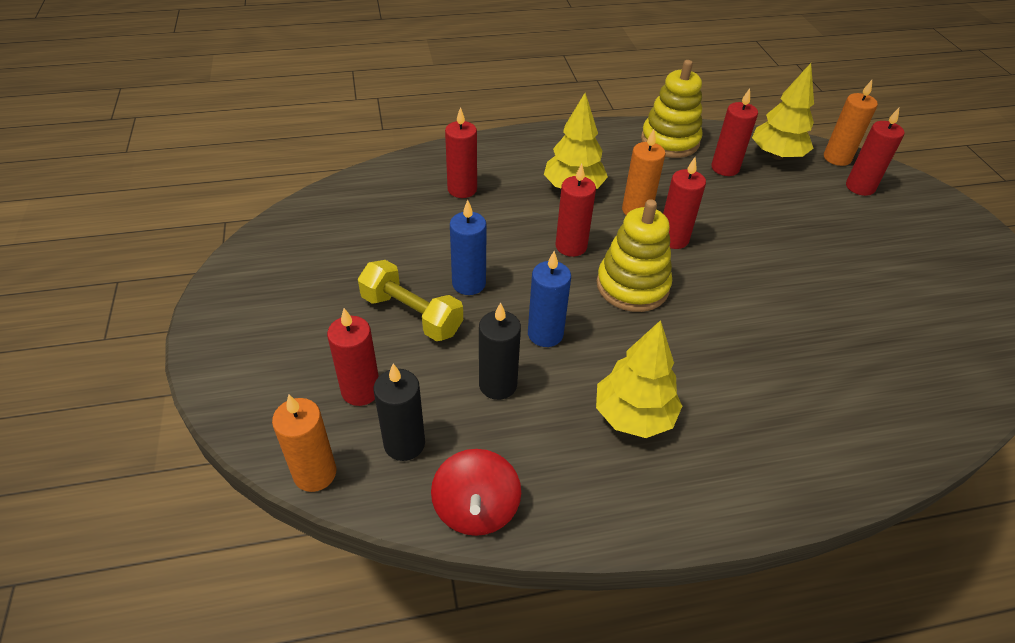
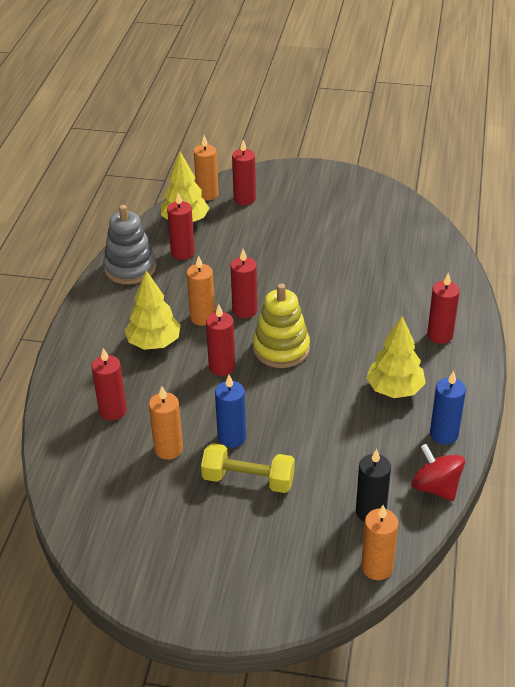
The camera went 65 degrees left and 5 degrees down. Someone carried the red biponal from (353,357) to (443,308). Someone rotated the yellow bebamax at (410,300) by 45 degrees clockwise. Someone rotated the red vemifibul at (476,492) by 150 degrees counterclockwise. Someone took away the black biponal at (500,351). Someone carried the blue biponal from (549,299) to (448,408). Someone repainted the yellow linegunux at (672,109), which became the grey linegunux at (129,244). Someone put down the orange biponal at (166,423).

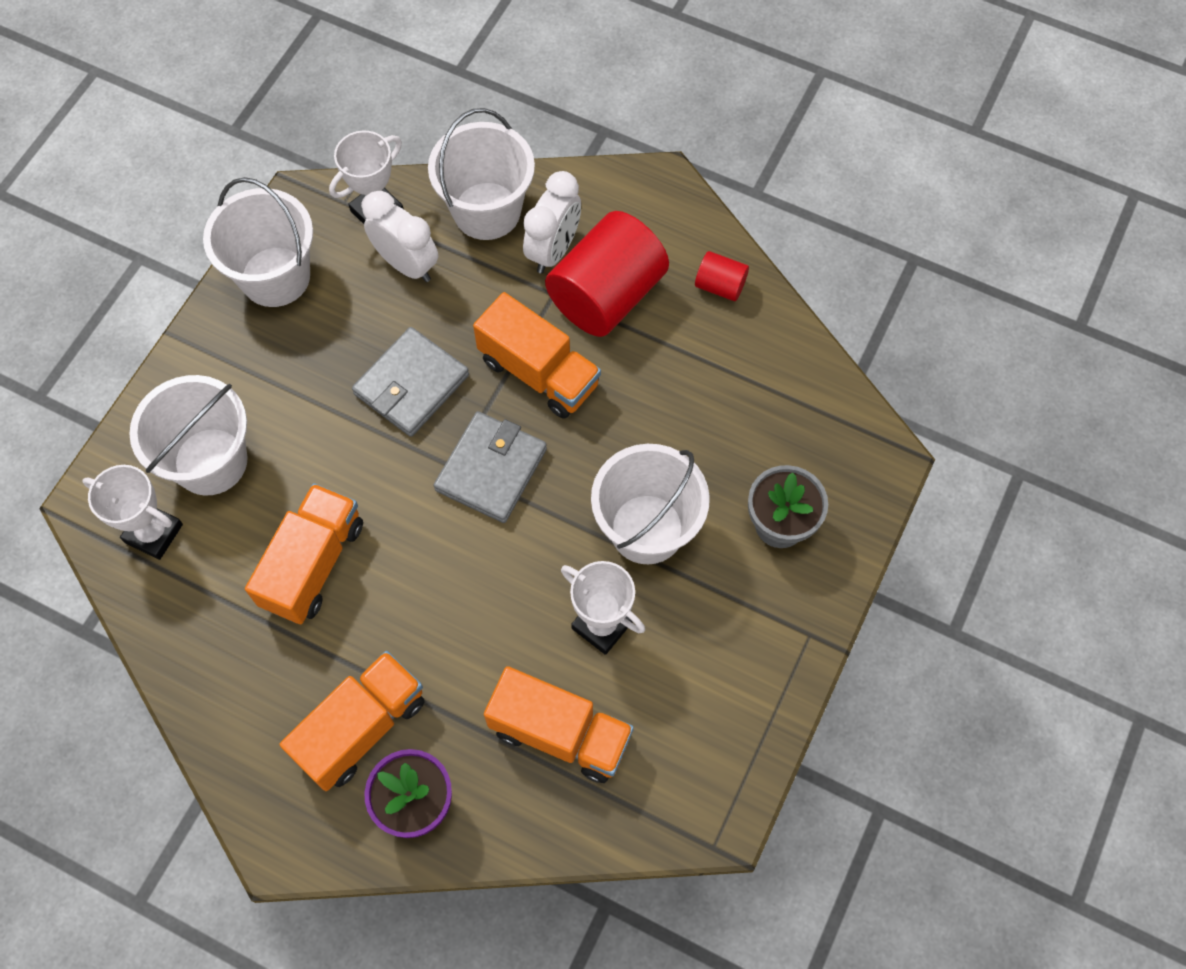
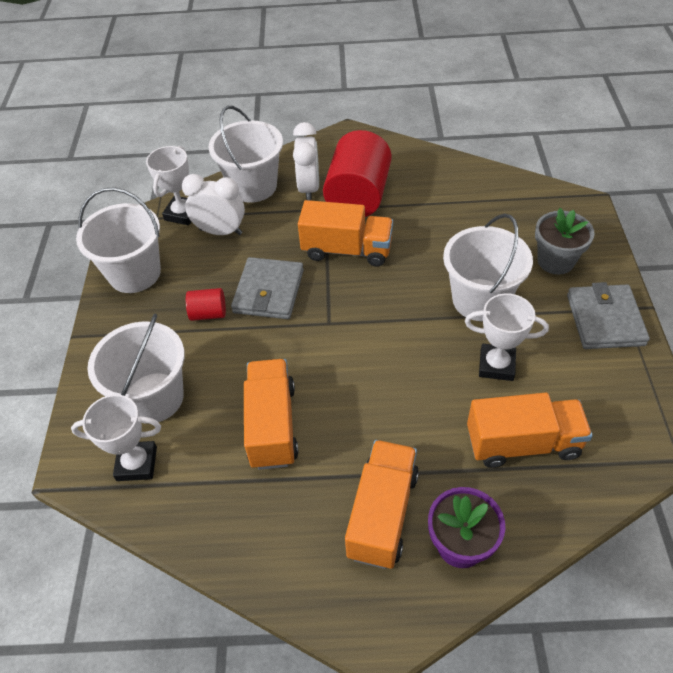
The camera went 25 degrees left and 15 degrees down. Someone carried the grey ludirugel from (490,467) to (608,315). Someone carried the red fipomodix from (722,276) to (206,304).

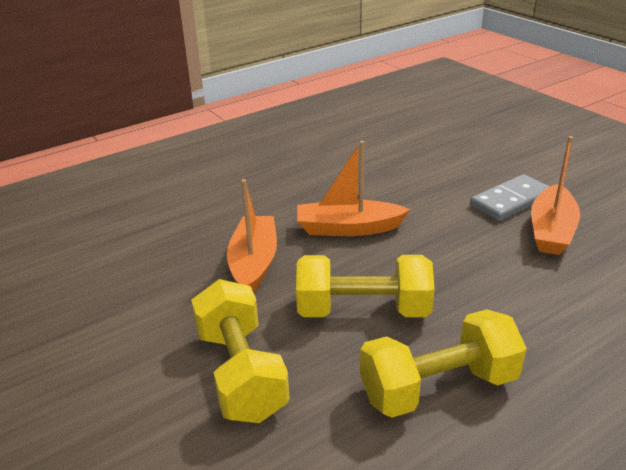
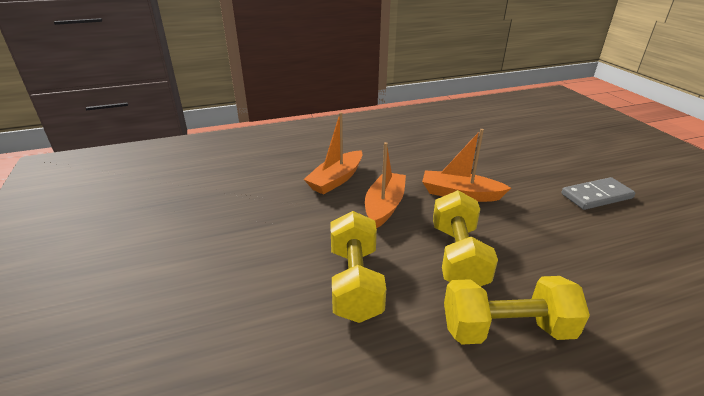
The camera went 15 degrees right and 0 degrees up. Someone rotated the yellow bebamax at (365,286) by 75 degrees clockwise. Someone carried the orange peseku from (555,195) to (333,153).

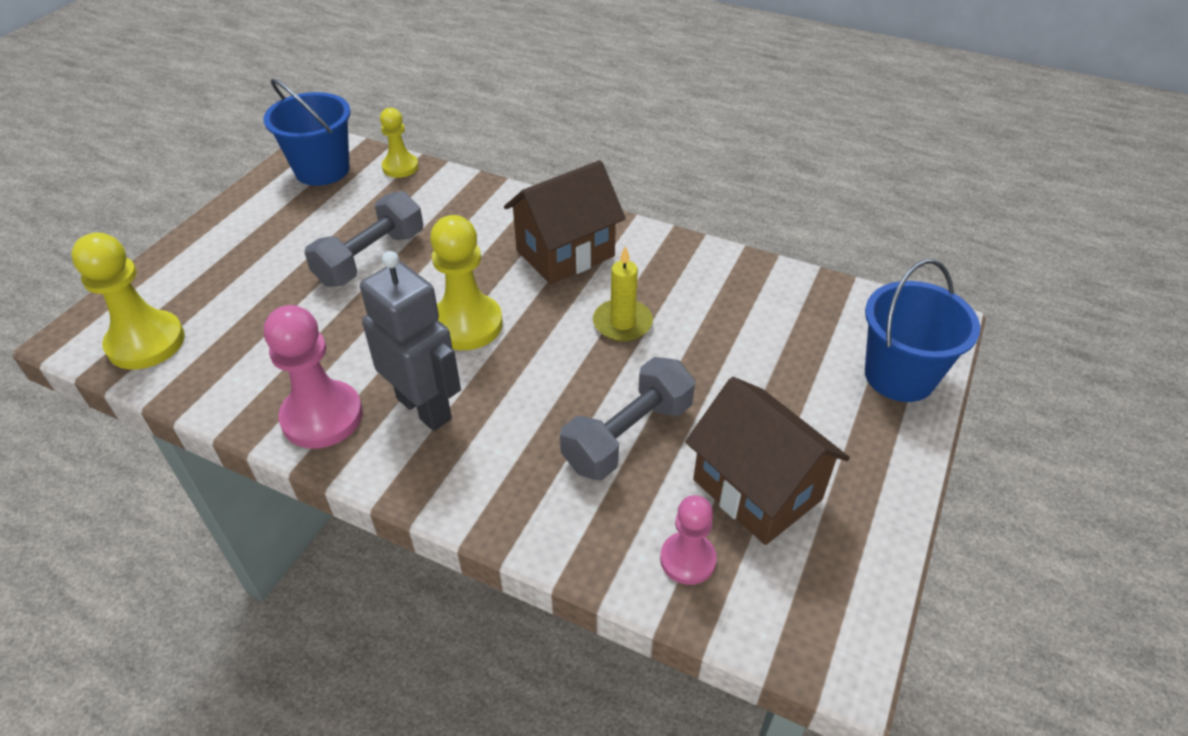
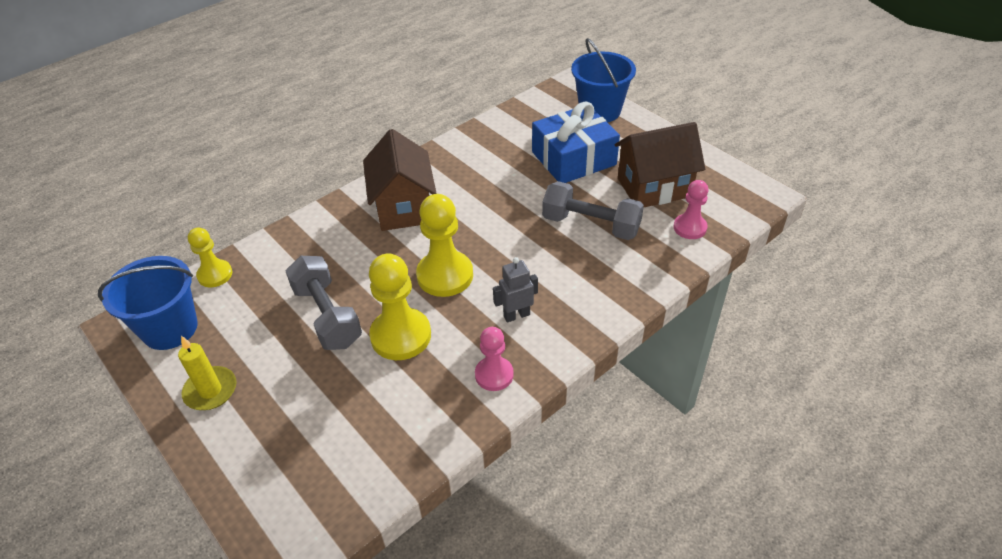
The camera went 65 degrees left and 0 degrees up. Someone carried the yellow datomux from (128,301) to (400,306). Someone scaled the pink datomux at (313,377) by 0.61. Someone scaled the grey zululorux at (410,341) by 0.54. Someone rotated the grey bebamax at (627,418) by 45 degrees counterclockwise. Someone carried the yellow biponal from (623,294) to (207,373). Someone put down the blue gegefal at (576,142).

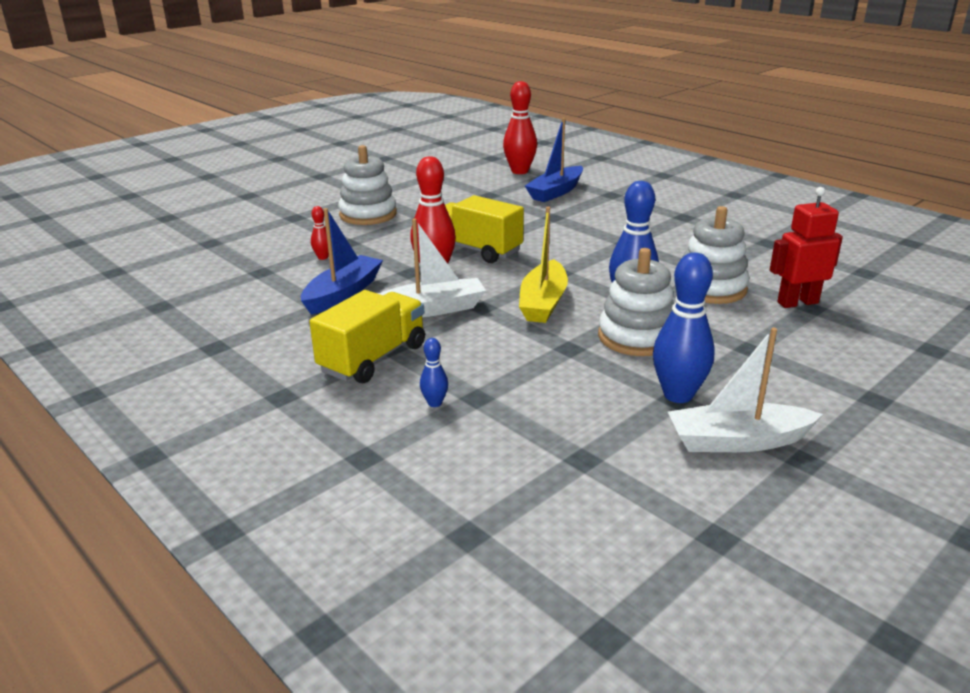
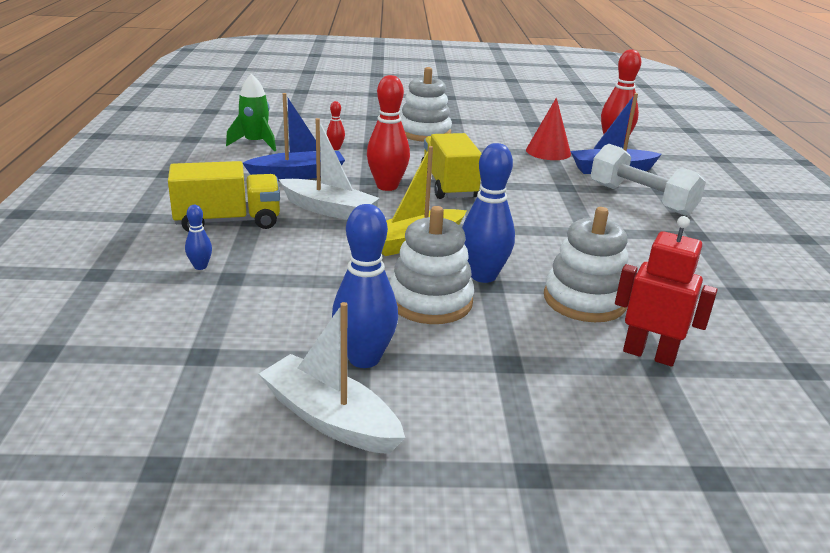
The camera went 40 degrees right and 0 degrees up. Someone put down the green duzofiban at (251,112). Someone put down the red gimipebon at (548,129). Someone put down the white bebamax at (648,180).

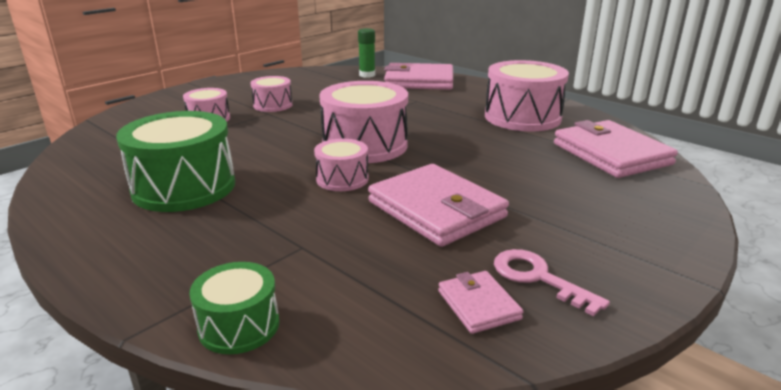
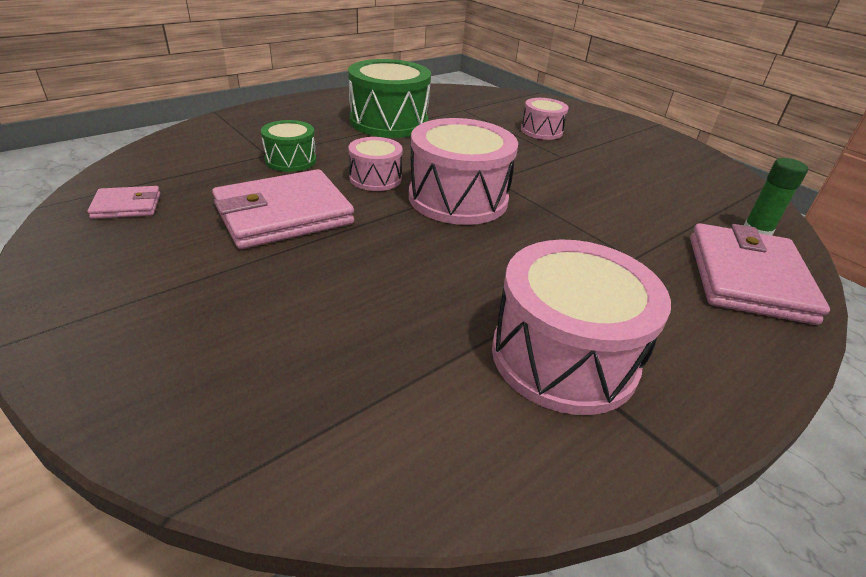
The camera went 95 degrees right and 10 degrees up. Someone carried the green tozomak from (234,308) to (288,146). Someone took away the pink tozomak at (271,94). Someone took away the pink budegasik at (552,283). Someone took away the pink ludirugel at (616,149).

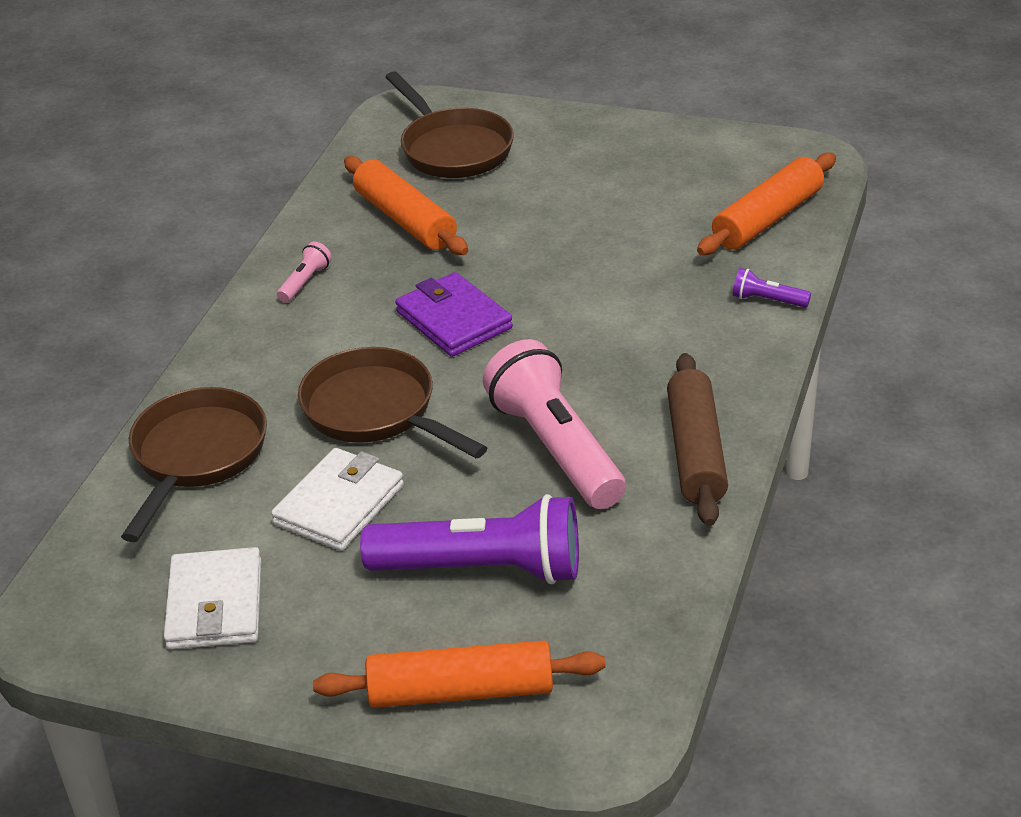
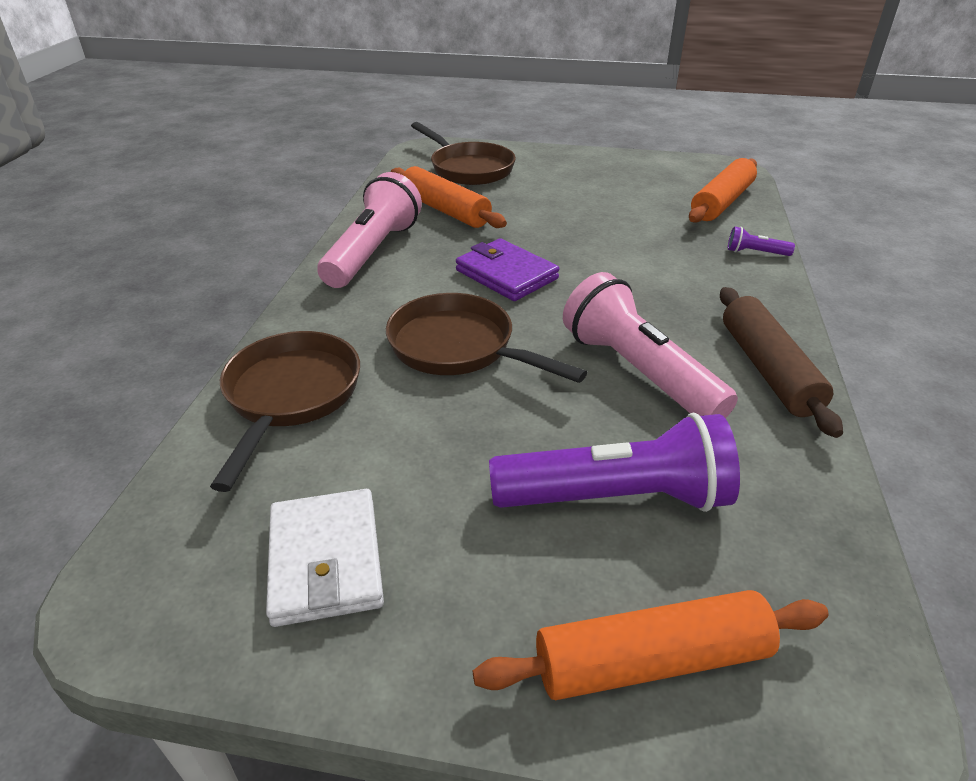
The camera went 10 degrees left and 0 degrees up. Someone took away the white ludirugel at (337,499). Someone scaled the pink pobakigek at (304,272) by 2.40.

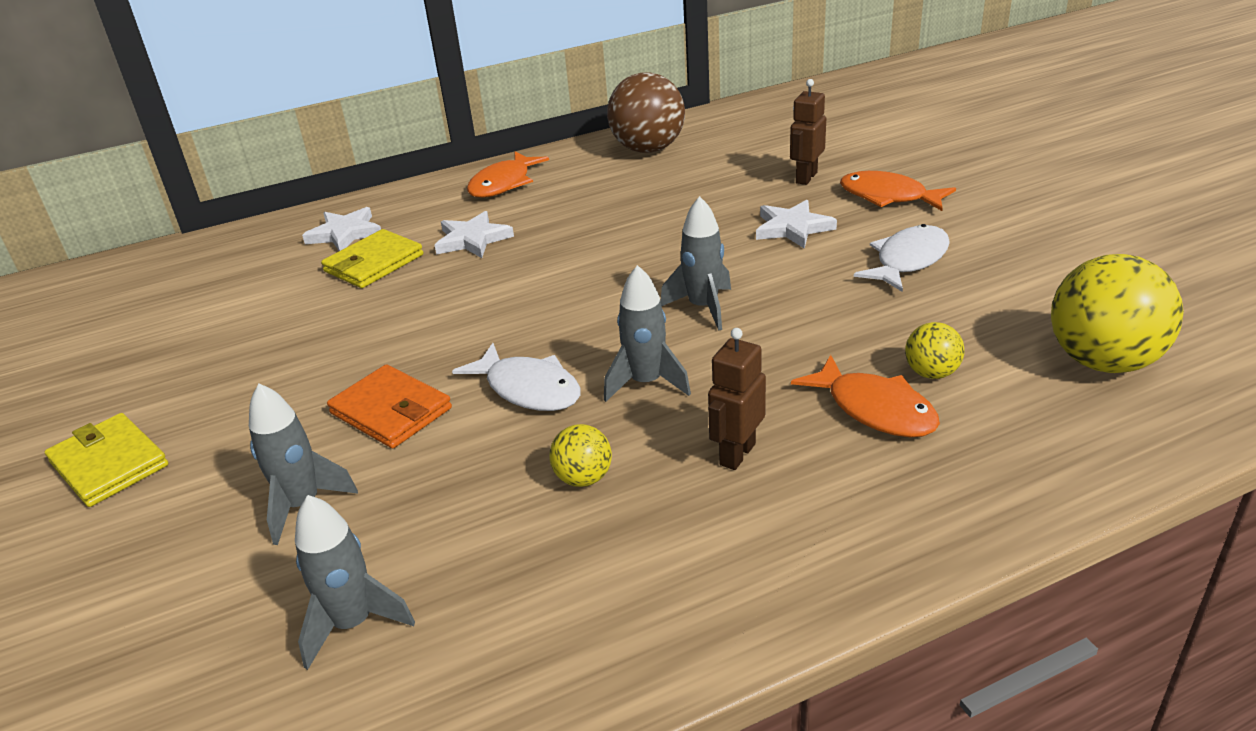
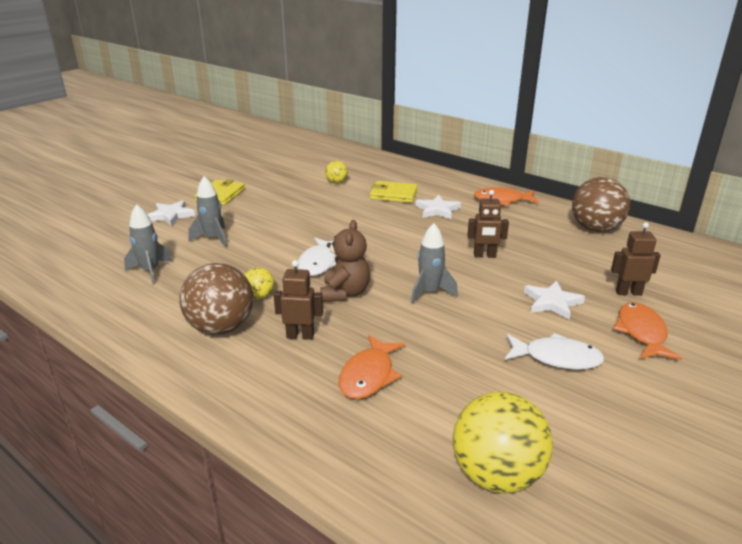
The camera went 60 degrees right and 5 degrees down. Someone carried the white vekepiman from (341,229) to (171,213). Someone took away the orange ludirugel at (389,406). Someone swapped the grey duzofiban at (647,333) for the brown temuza at (345,261). Someone carried the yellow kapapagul from (935,350) to (336,172). Someone put down the brown kapapagul at (216,299). Someone put down the brown zululorux at (488,224).

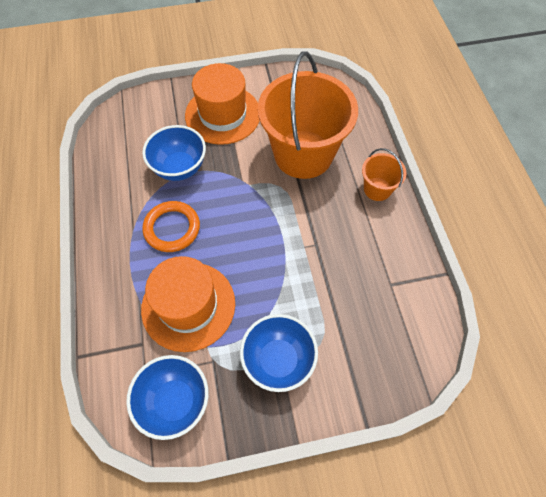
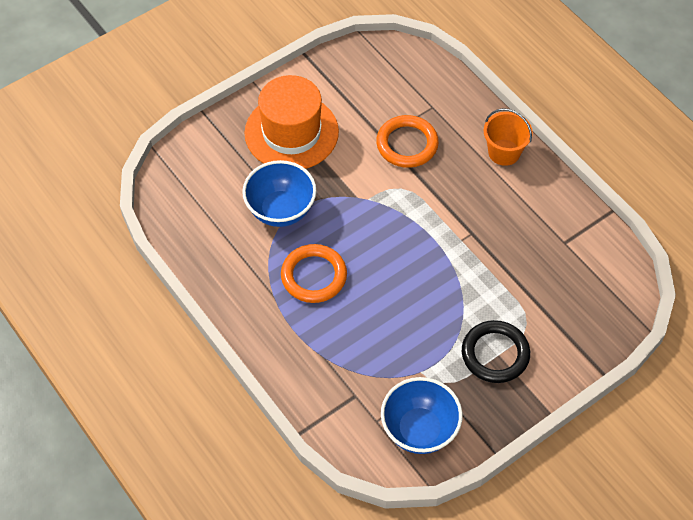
The camera went 25 degrees left and 5 degrees down. Someone took away the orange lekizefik at (188,304). Someone swapped the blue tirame at (279,353) for the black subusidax at (496,351). Someone swapped the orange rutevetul at (308,115) for the orange subusidax at (407,141).

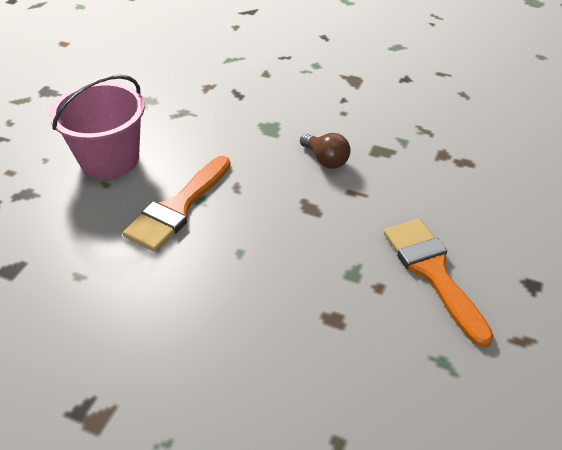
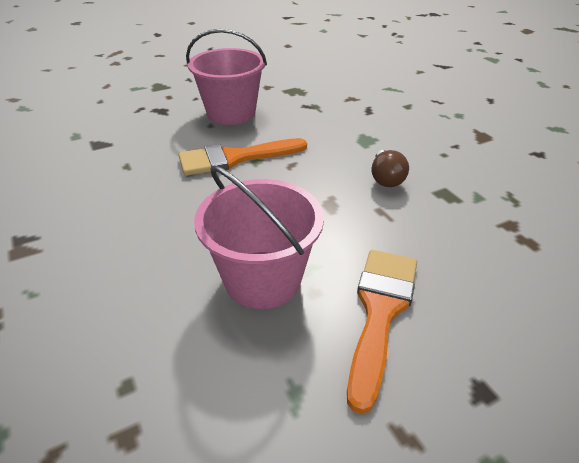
The camera went 40 degrees right and 5 degrees down. Someone put down the pink rutevetul at (259,237).

